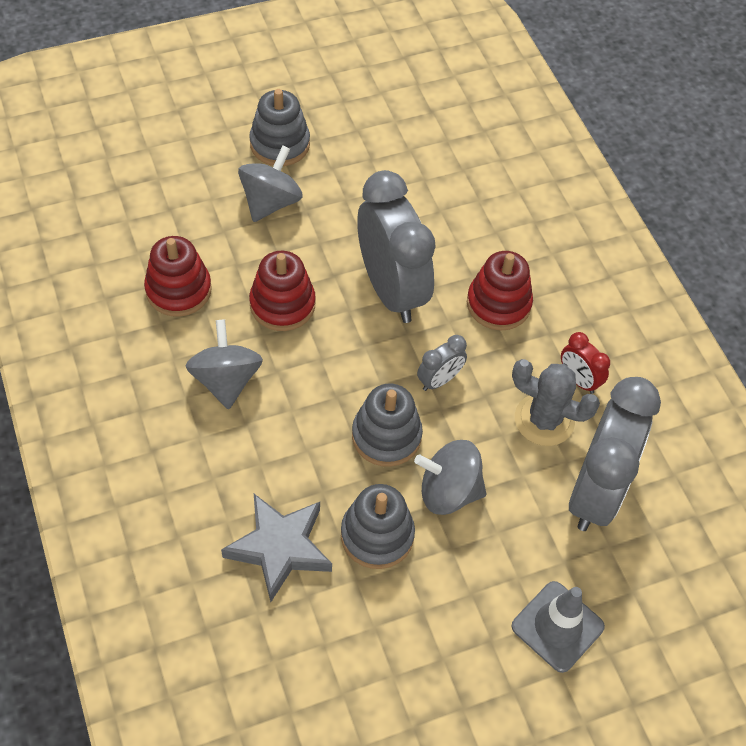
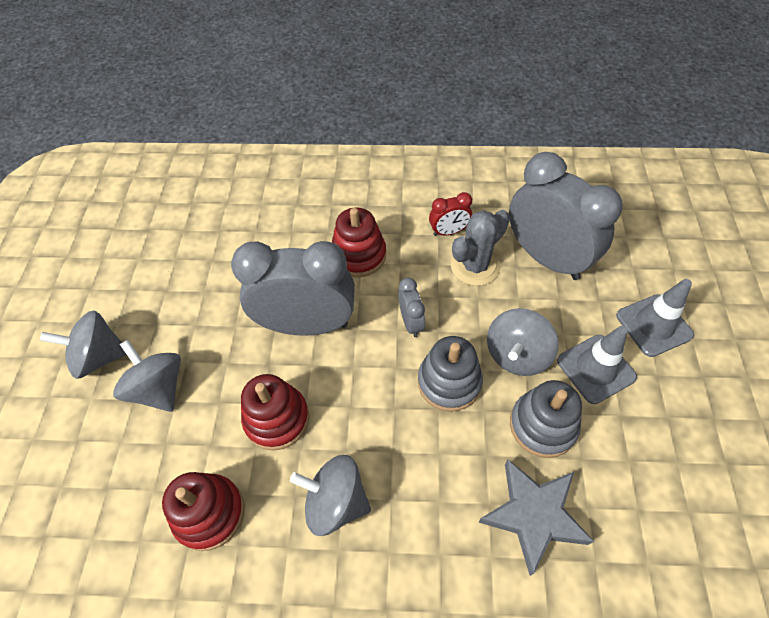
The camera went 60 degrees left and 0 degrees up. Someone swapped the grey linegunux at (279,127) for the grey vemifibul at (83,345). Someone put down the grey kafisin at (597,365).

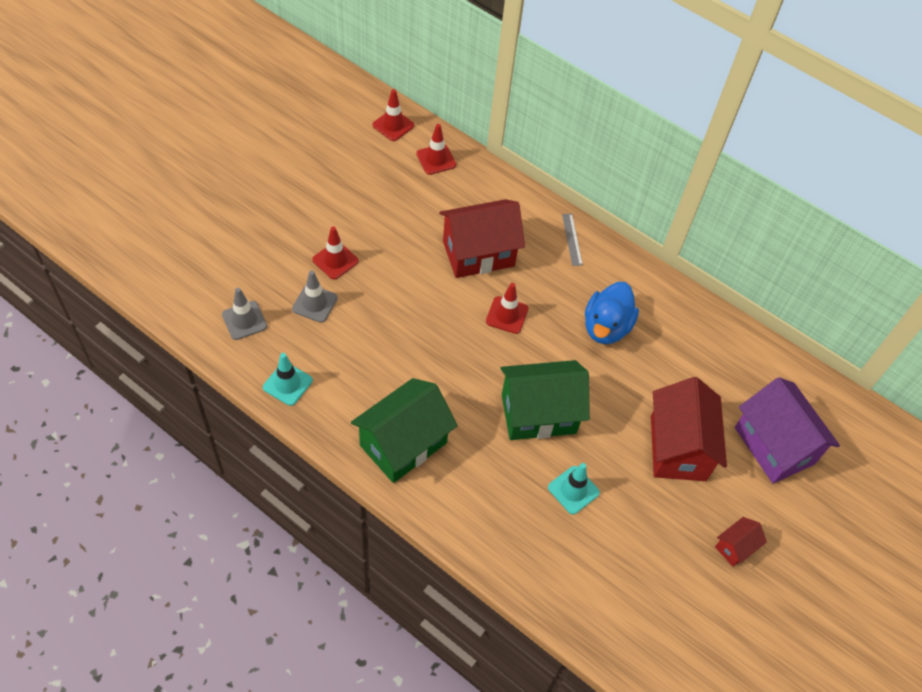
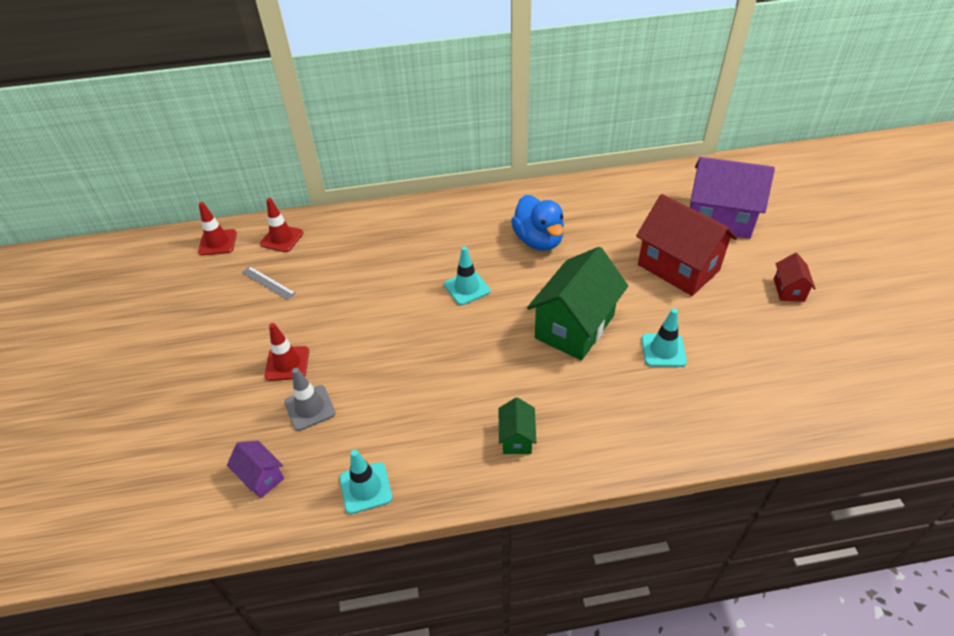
The camera went 40 degrees left and 10 degrees down. Someone swapped the grey kafisin at (244,314) for the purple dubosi at (255,469). Someone scaled the green dubosi at (404,430) by 0.46. Someone took away the red dubosi at (482,238). Someone repainted the red kafisin at (507,308), which became the turquoise kafisin at (467,275). Someone carried the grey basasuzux from (572,240) to (269,283).

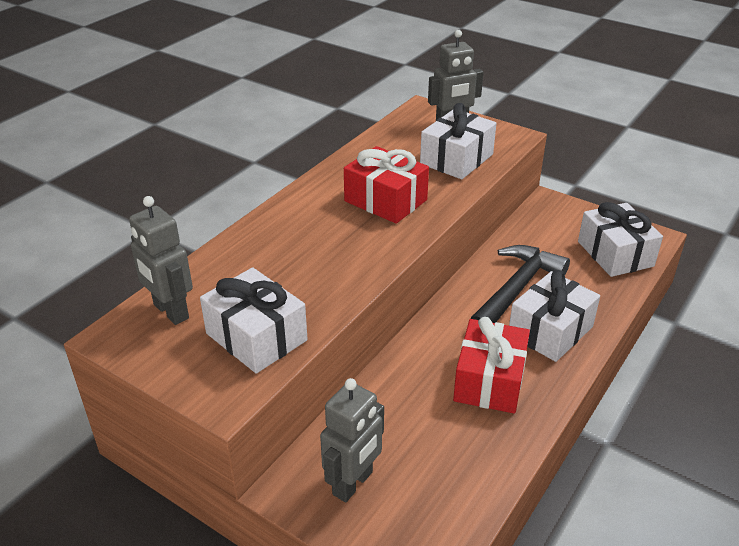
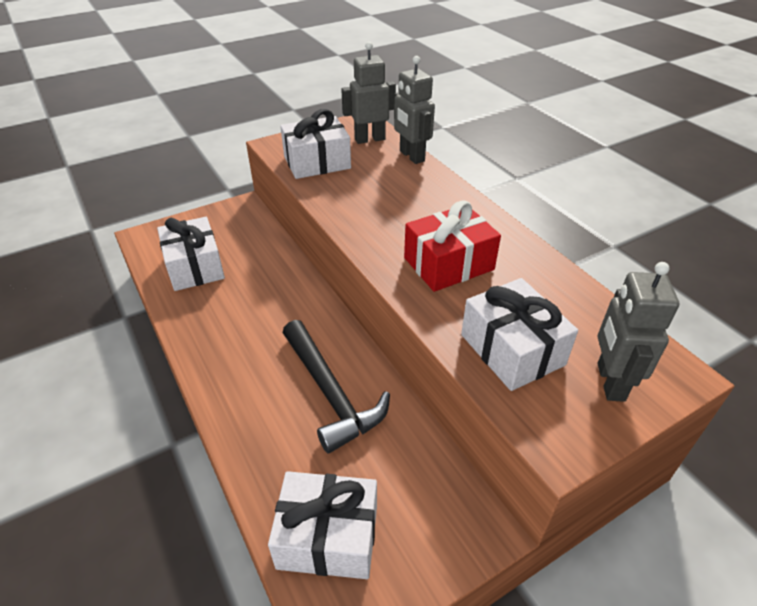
The camera went 115 degrees right and 5 degrees up. Someone carried the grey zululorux from (352,440) to (414,110). Someone took away the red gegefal at (491,365). Someone carried the white gegefal from (554,316) to (191,254).

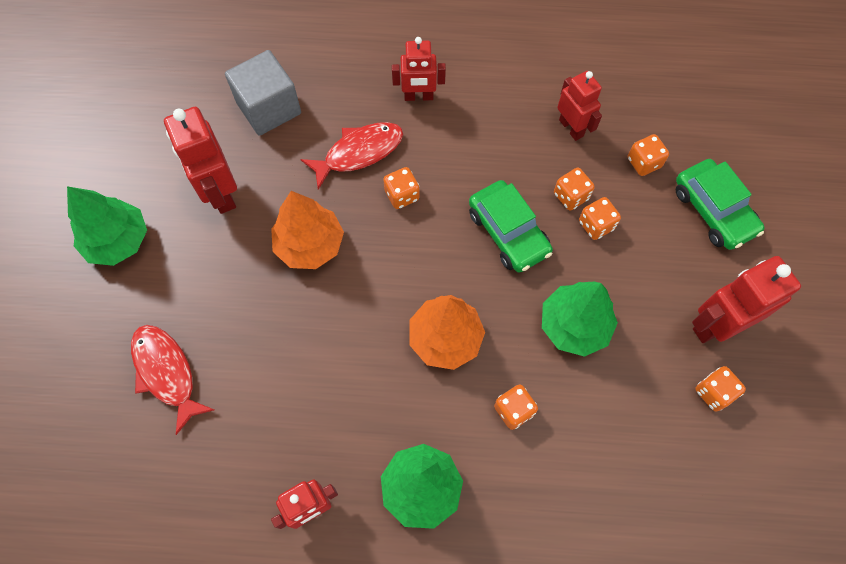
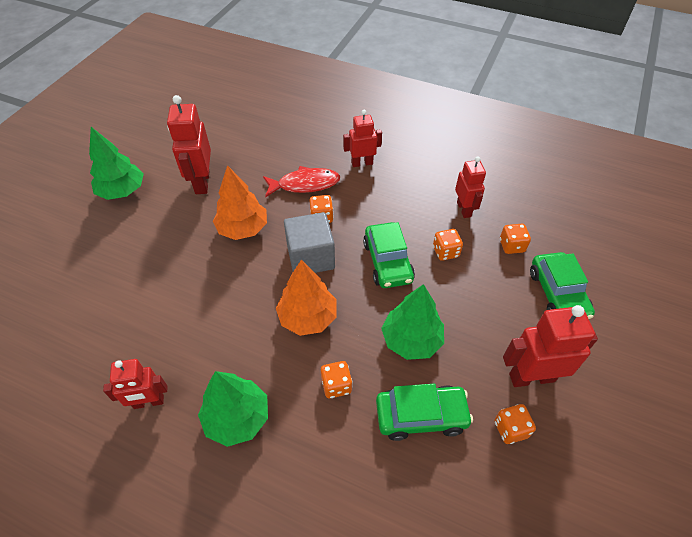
The camera went 20 degrees right and 15 degrees down. Someone took away the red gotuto at (172,380). Someone carried the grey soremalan from (263,93) to (309,242). Someone rotated the red zululorux at (419,69) by 150 degrees clockwise. Someone took away the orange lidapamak at (600,218). Someone put down the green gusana at (424,412).

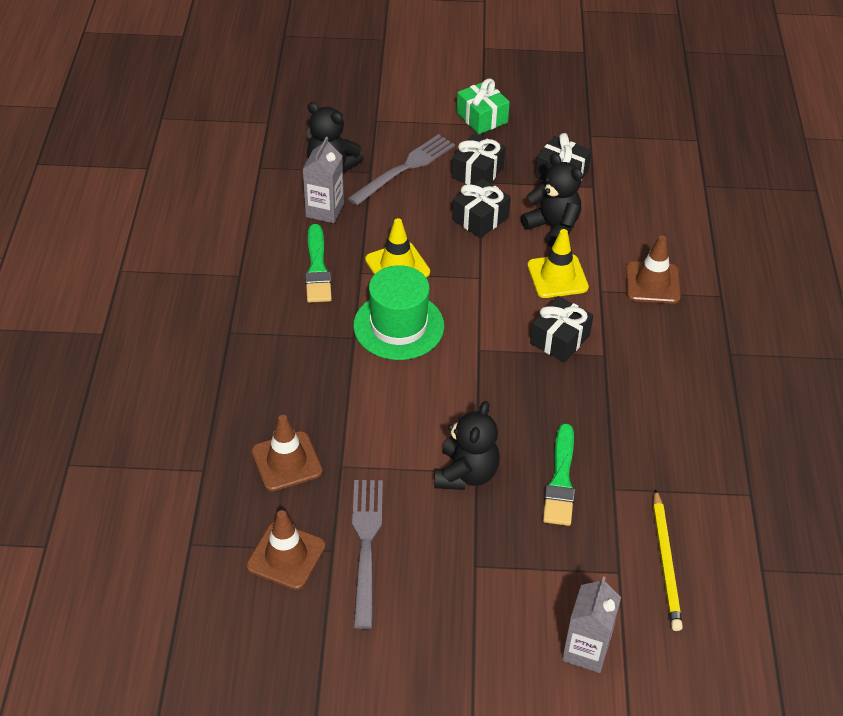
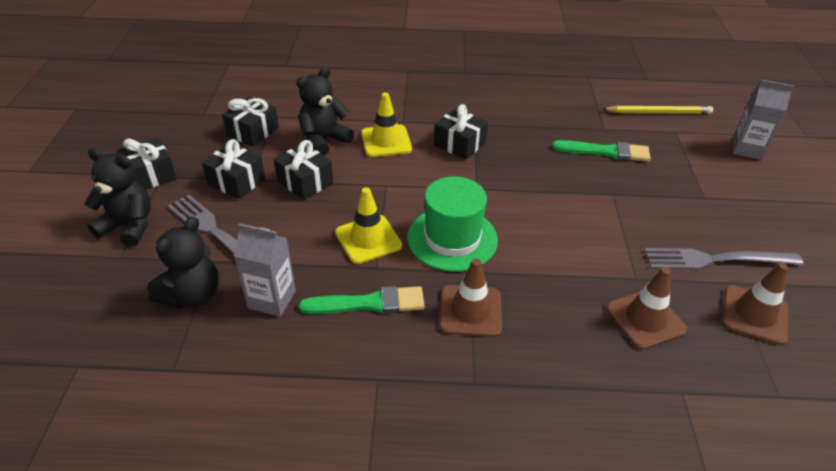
The camera went 90 degrees left and 5 degrees down. Someone carried the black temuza from (467,445) to (117,197). Someone repainted the green gegefal at (483,106), which became the black gegefal at (146,163). Someone carried the brown kafisin from (653,270) to (471,298).

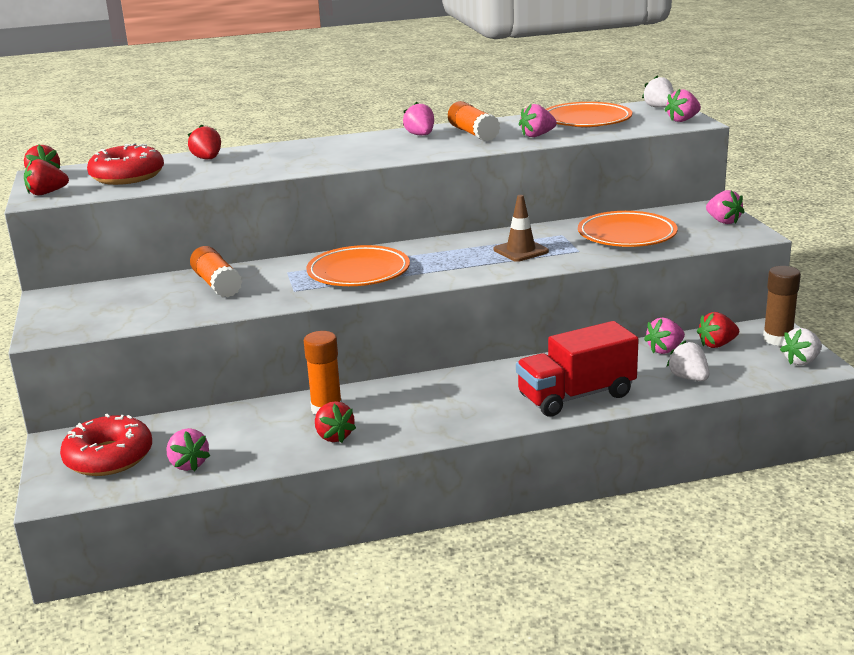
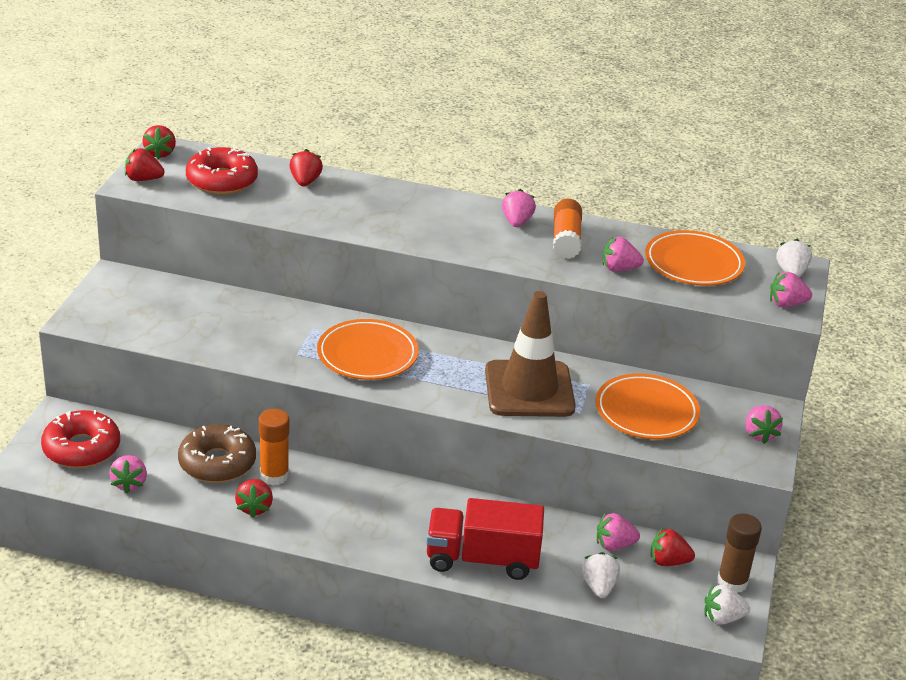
The camera went 25 degrees right and 10 degrees up. Someone took away the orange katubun at (216,272). Someone scaled the brown kafisin at (521,228) by 1.92. Someone put down the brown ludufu at (217,453).

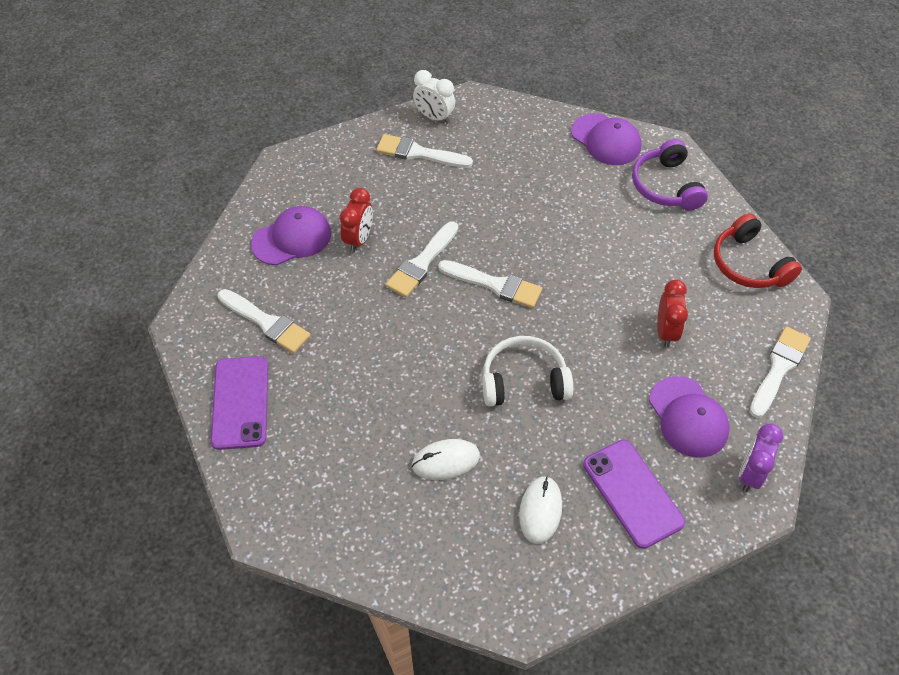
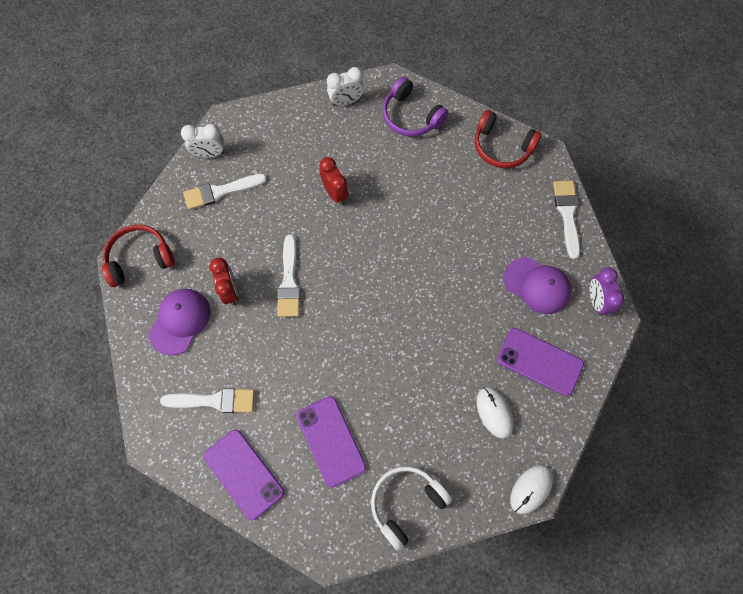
The camera went 35 degrees left and 15 degrees up. Someone carried the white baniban from (445,459) to (531,489). Someone took away the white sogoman at (490,284). Someone carried the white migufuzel from (528,371) to (411,508). Someone swapped the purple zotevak at (606,139) for the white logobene at (345,86). Someone carried the red logobene from (672,313) to (334,181). Someone put down the red migufuzel at (138,256). Someone put down the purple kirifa at (331,442).

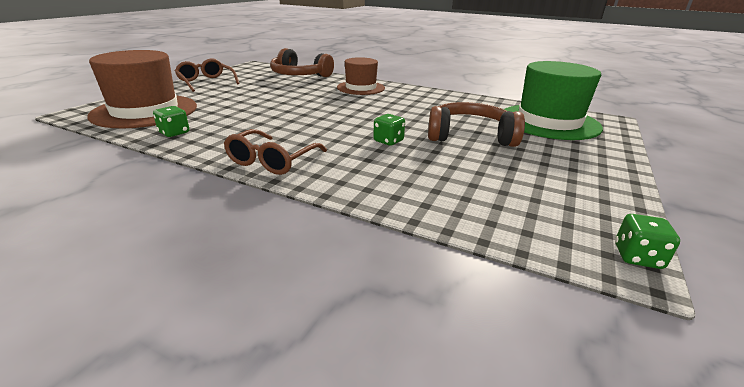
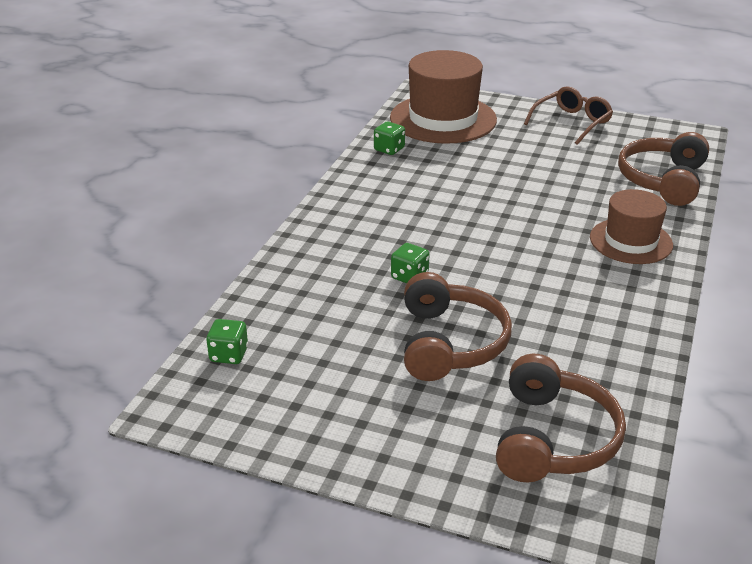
The camera went 85 degrees right and 5 degrees up. Someone took away the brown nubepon at (275,152). Someone swapped the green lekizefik at (553,100) for the brown migufuzel at (561,418). Someone carried the green lidapamak from (647,241) to (227,341).

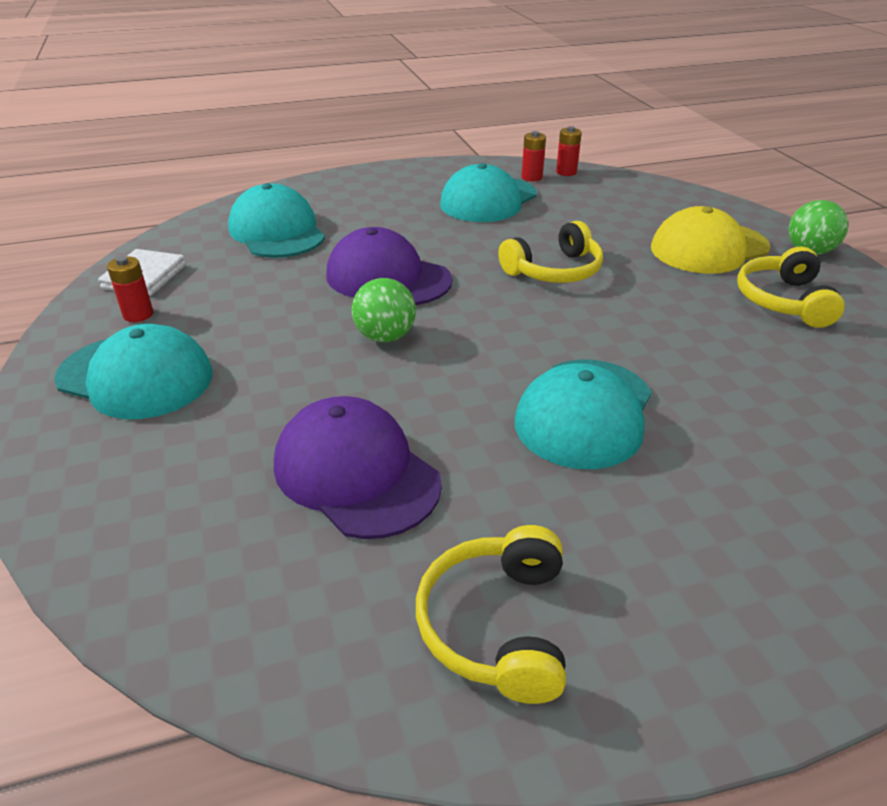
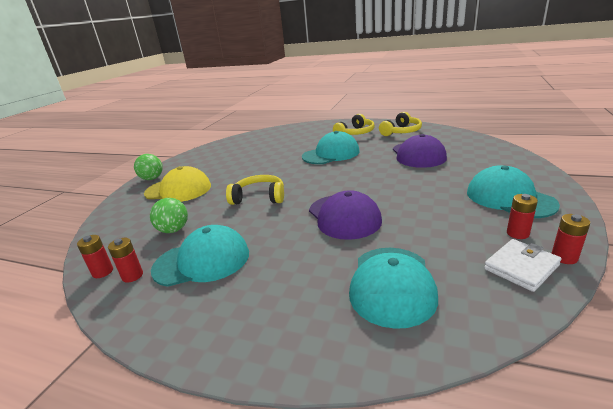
The camera went 140 degrees left and 10 degrees down. Someone carried the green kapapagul from (384,310) to (169,215). Someone carried the yellow migufuzel from (791,287) to (354,124). Someone put down the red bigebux at (570,239).

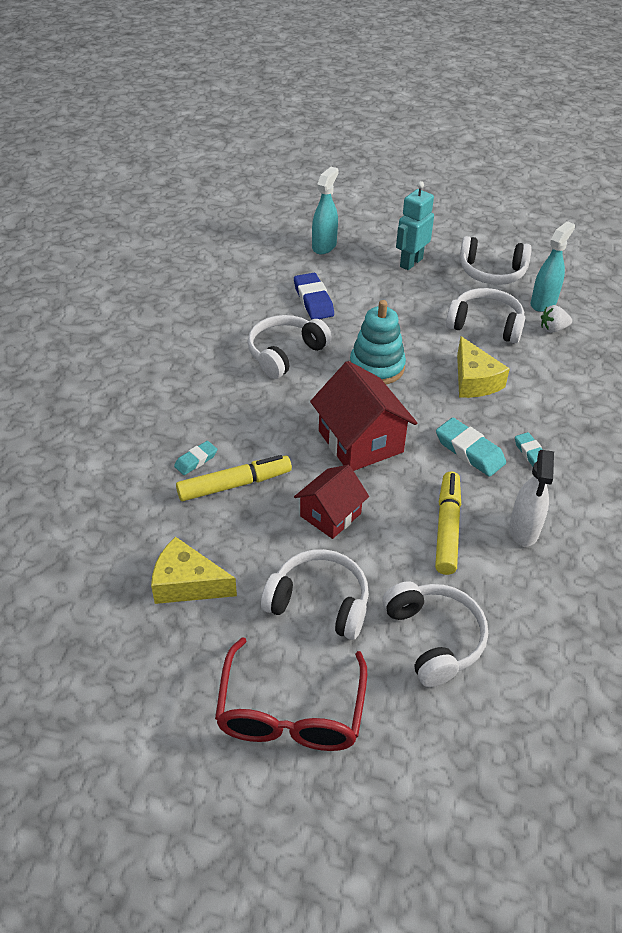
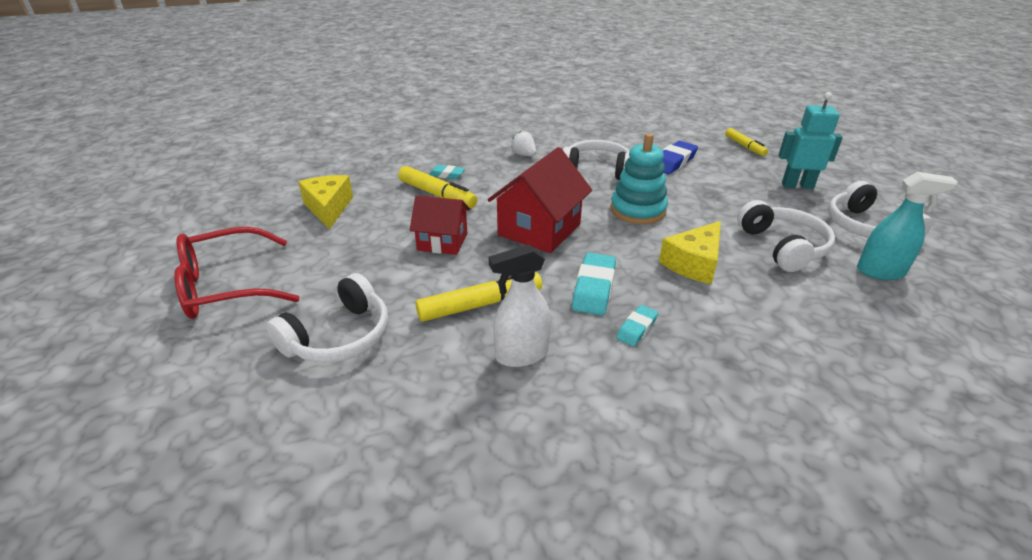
The camera went 60 degrees right and 10 degrees down. Someone took away the white migufuzel at (315,594). Someone swapped the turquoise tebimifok at (325,210) for the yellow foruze at (746,142). Someone carried the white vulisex from (556,319) to (523,143).

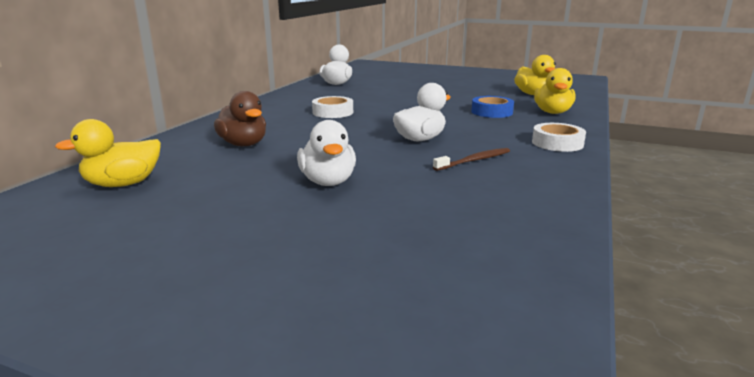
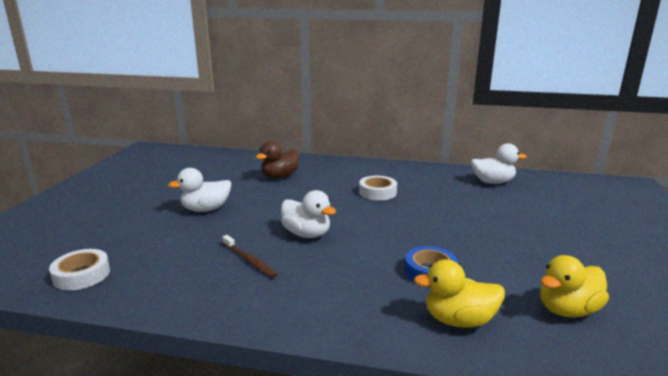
The camera went 80 degrees right and 0 degrees up. Someone took away the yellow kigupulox at (108,153). Someone carried the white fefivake from (559,137) to (79,269).

